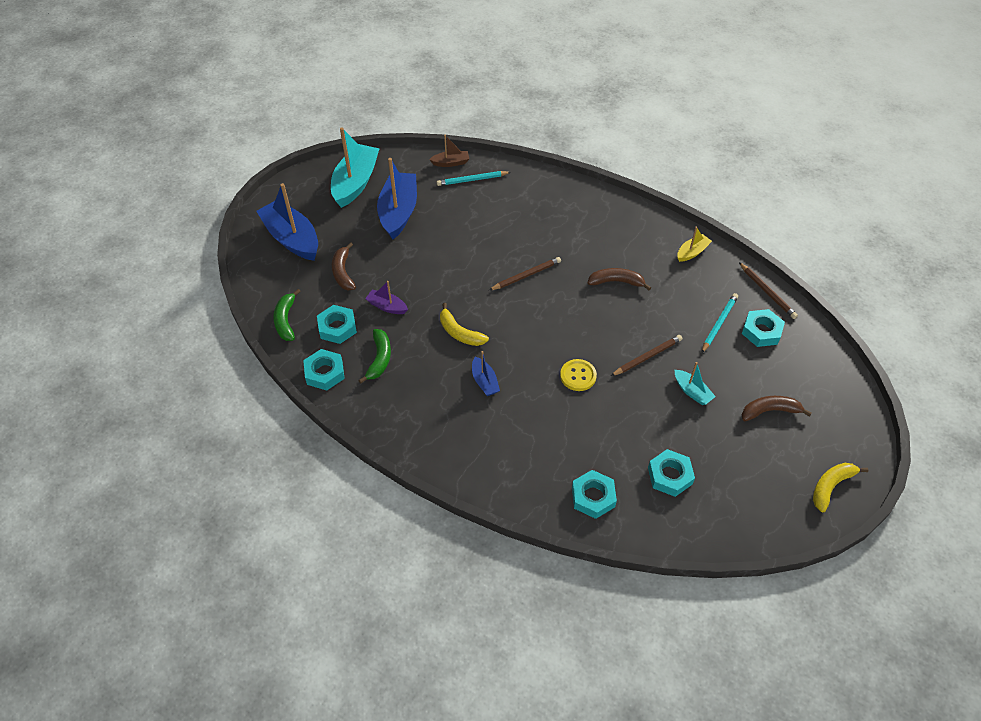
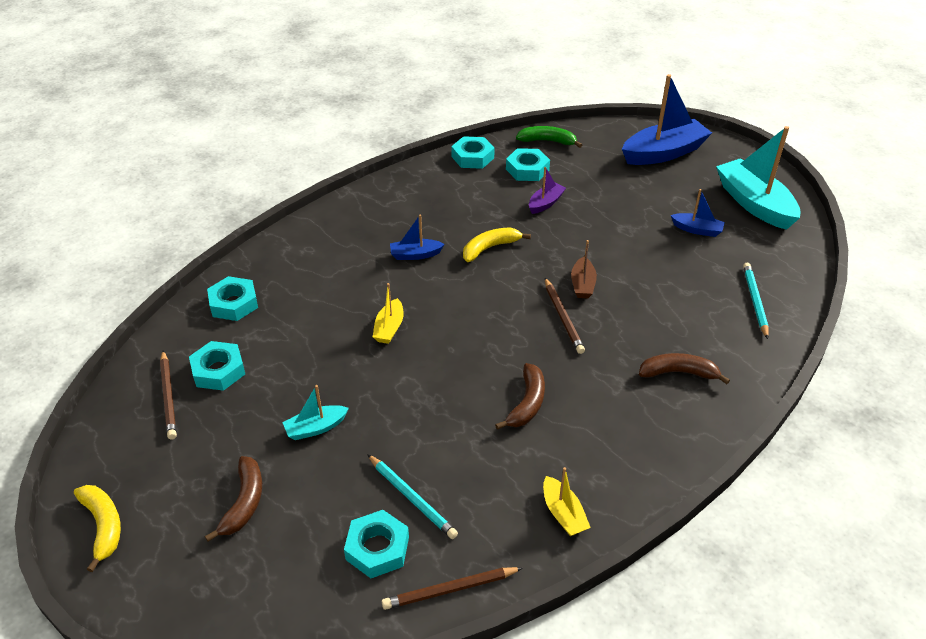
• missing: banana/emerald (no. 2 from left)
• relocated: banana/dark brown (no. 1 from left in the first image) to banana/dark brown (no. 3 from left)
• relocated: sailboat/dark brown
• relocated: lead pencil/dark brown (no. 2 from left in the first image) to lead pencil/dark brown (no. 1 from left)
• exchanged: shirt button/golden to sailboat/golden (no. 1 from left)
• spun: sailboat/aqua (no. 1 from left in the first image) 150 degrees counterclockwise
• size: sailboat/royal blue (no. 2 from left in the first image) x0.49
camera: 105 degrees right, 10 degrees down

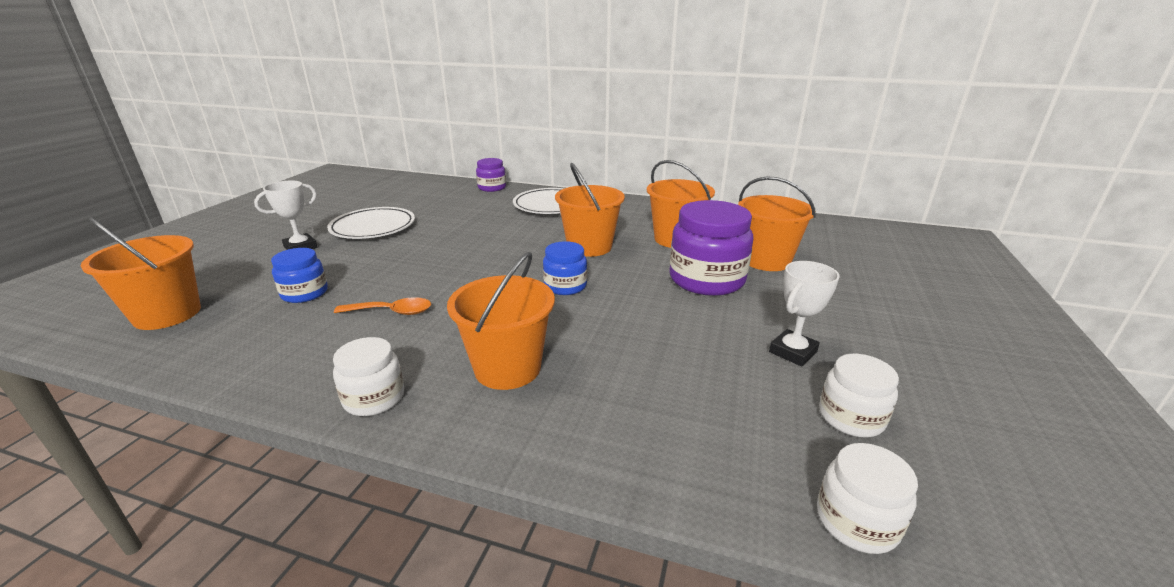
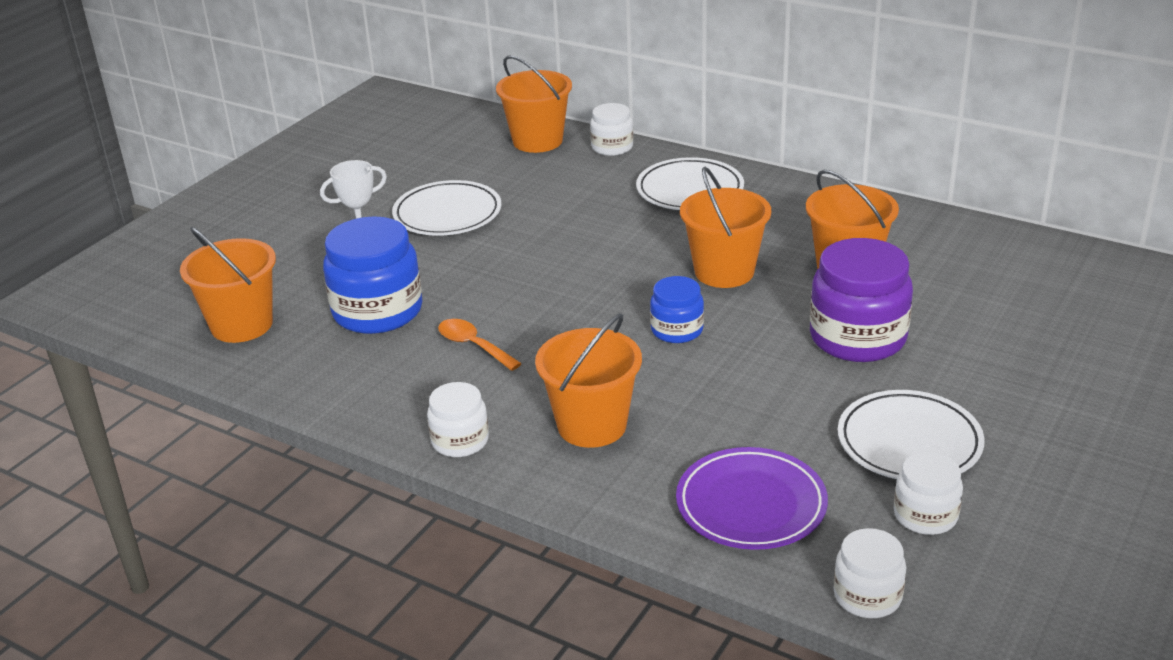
• appeared: dinner plate/royal purple
• relocated: pail/orange-coloured (no. 5 from left in the first image) to pail/orange-coloured (no. 2 from left)
• exchanged: award cup/white (no. 2 from left) to dinner plate/white (no. 3 from left)
• colour: preserve jar/royal purple (no. 1 from left) to preserve jar/white (no. 2 from left)
• spun: spoon/orange-coloured 150 degrees counterclockwise
• size: preserve jar/royal blue (no. 1 from left) x1.80
camera: 15 degrees right, 5 degrees up

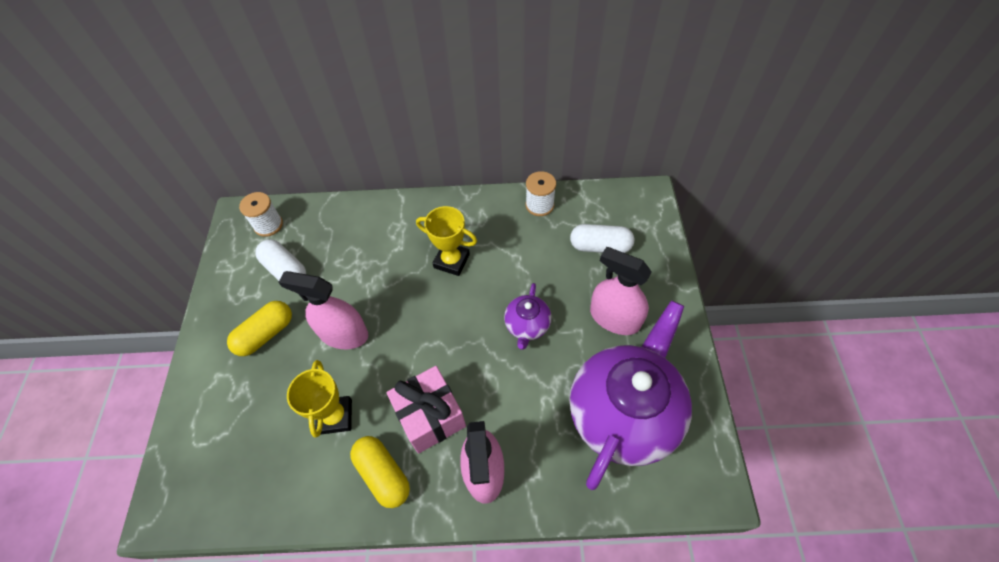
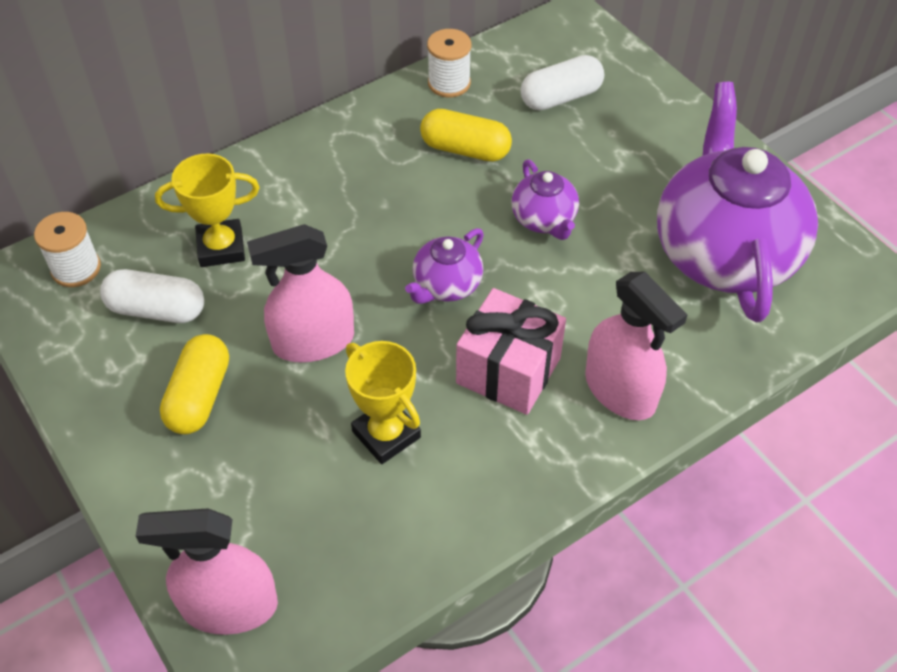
• appeared: tea pot/royal purple (no. 1 from left)
• relocated: capsule/golden (no. 2 from left)
• relocated: award cup/golden (no. 2 from left in the first image) to award cup/golden (no. 1 from left)
• relocated: sprayer/rosy (no. 3 from left in the first image) to sprayer/rosy (no. 1 from left)
camera: 35 degrees left, 5 degrees down

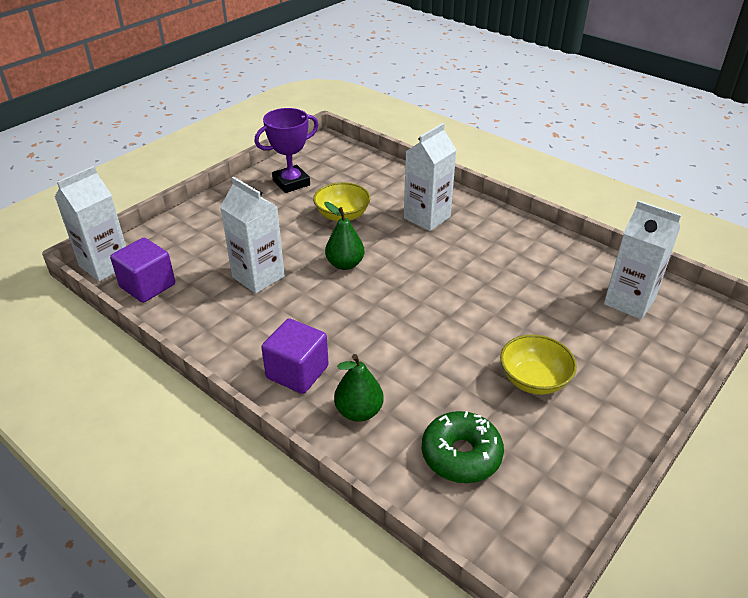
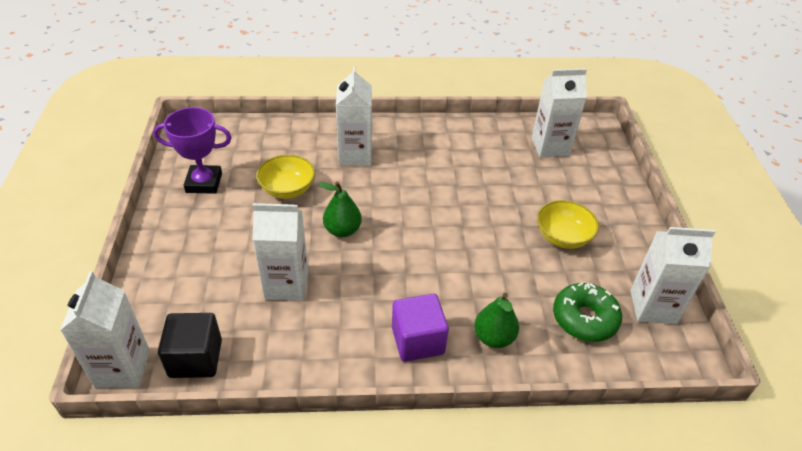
• appeared: juice carton/white (no. 5 from left)
• colour: solid cube/royal purple (no. 1 from left) to solid cube/jet-black
• spun: award cup/royal purple 75 degrees clockwise
camera: 45 degrees left, 5 degrees up

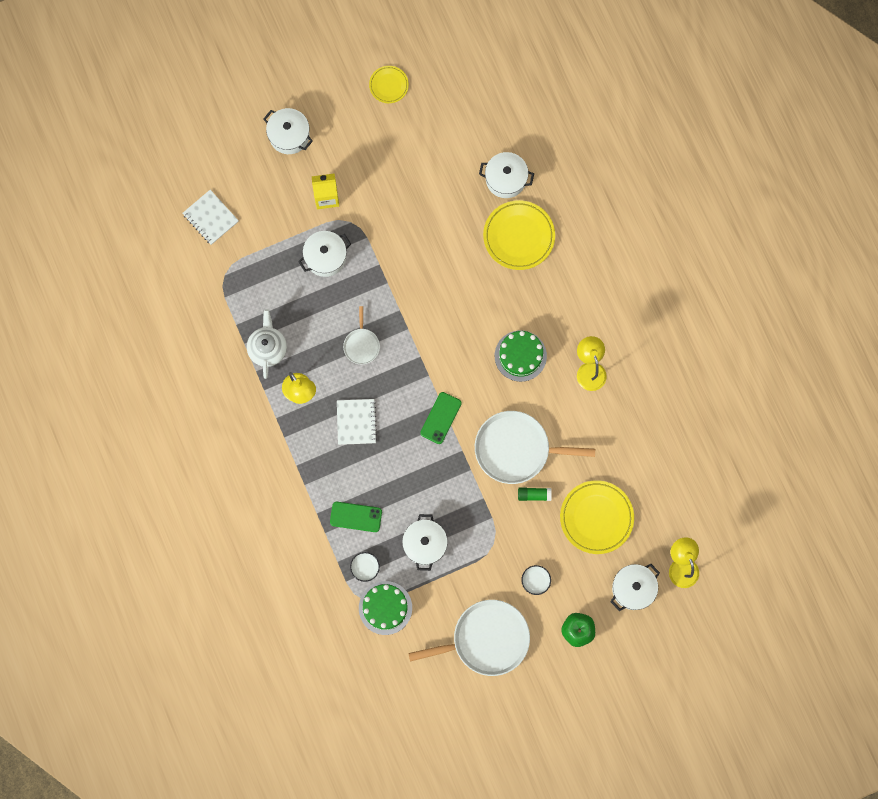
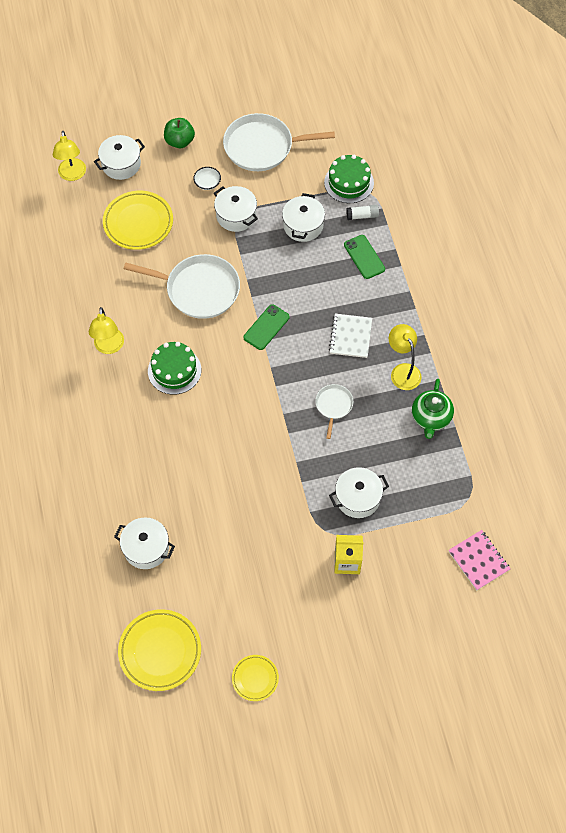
• missing: glue/emerald
• relocated: stockpot/white (no. 1 from left in the first image) to stockpot/white (no. 3 from left)
• relocated: dinner plate/golden (no. 2 from left)
• exchanged: deep dish/white (no. 1 from left) to glue/white
• colour: exercise book/white (no. 1 from left) to exercise book/rosy
• colour: tea pot/white to tea pot/emerald
• spun: phone/emerald (no. 1 from left in the first image) 45 degrees clockwise
camera: 170 degrees left, 15 degrees down

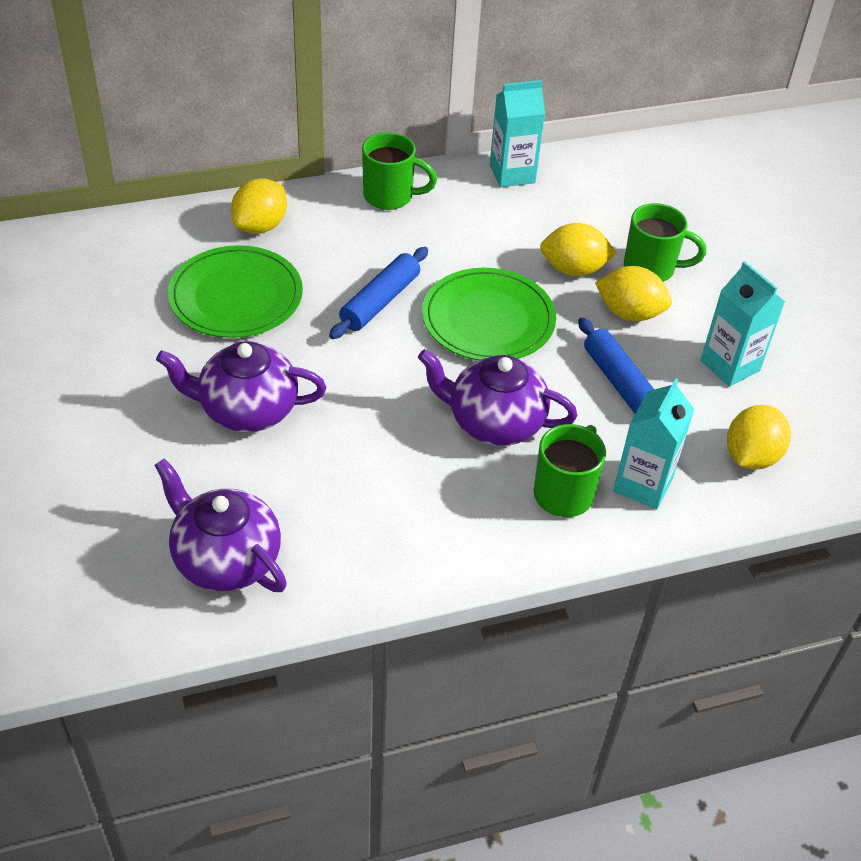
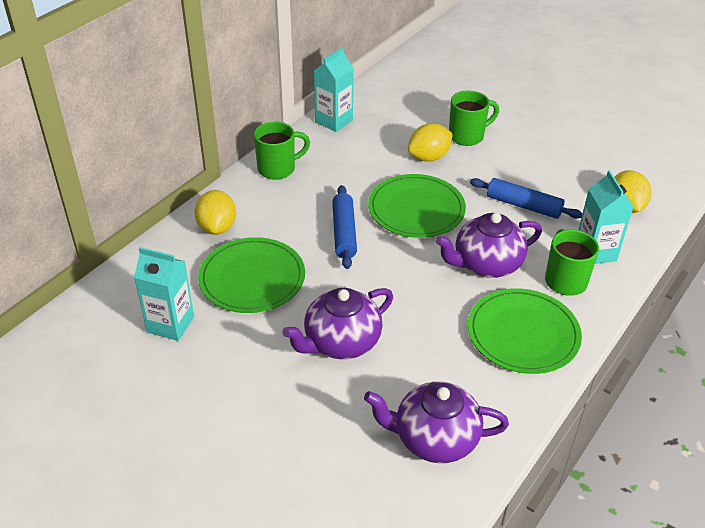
• missing: lemon/golden (no. 3 from left)
• appeared: dinner plate/emerald (no. 3 from left)
• relocated: juice carton/aqua (no. 3 from left in the first image) to juice carton/aqua (no. 1 from left)
camera: 35 degrees left, 5 degrees down

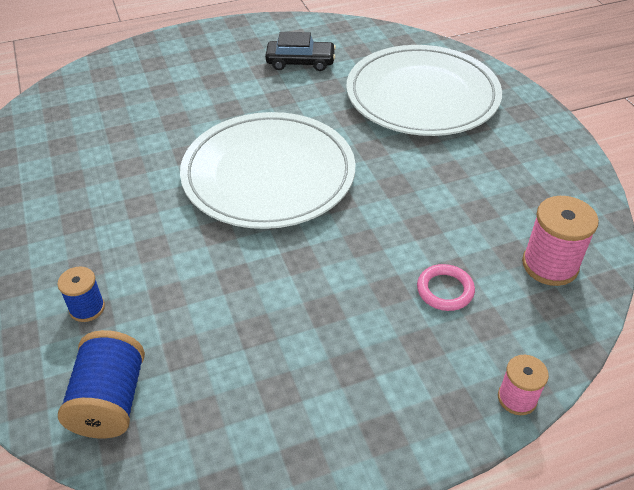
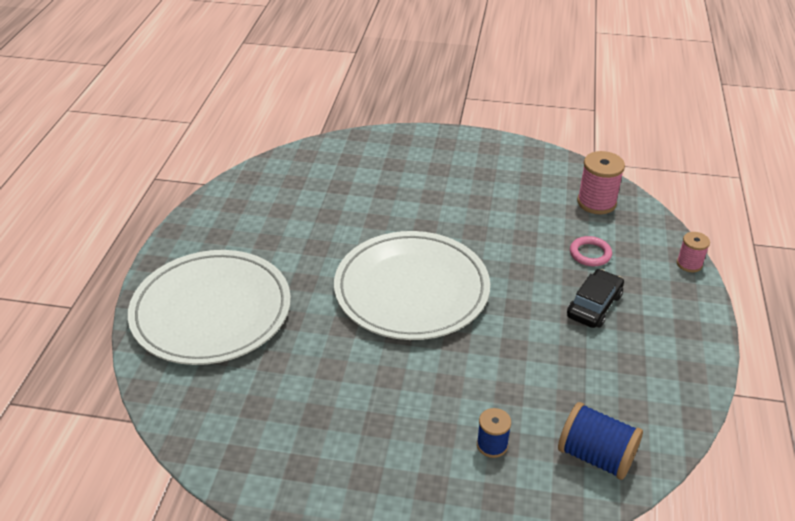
• relocated: automobile/jet-black
• relocated: dinner plate/white (no. 2 from left in the first image) to dinner plate/white (no. 1 from left)
camera: 60 degrees left, 5 degrees down

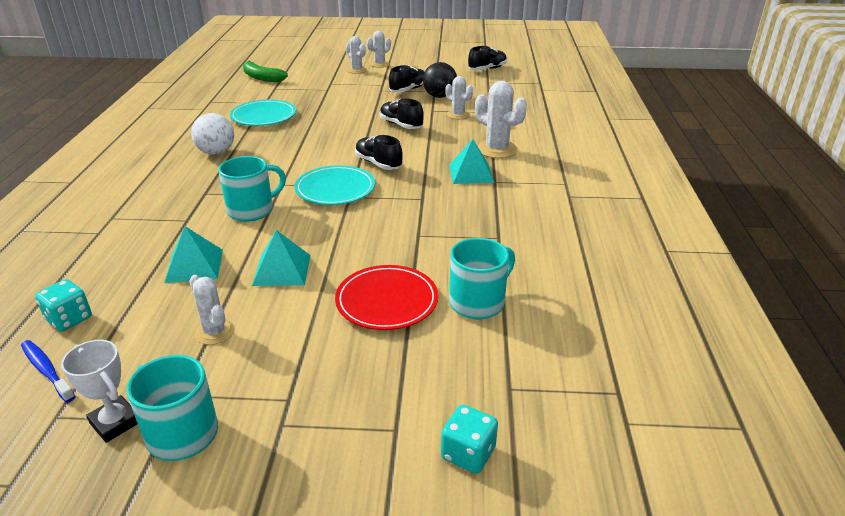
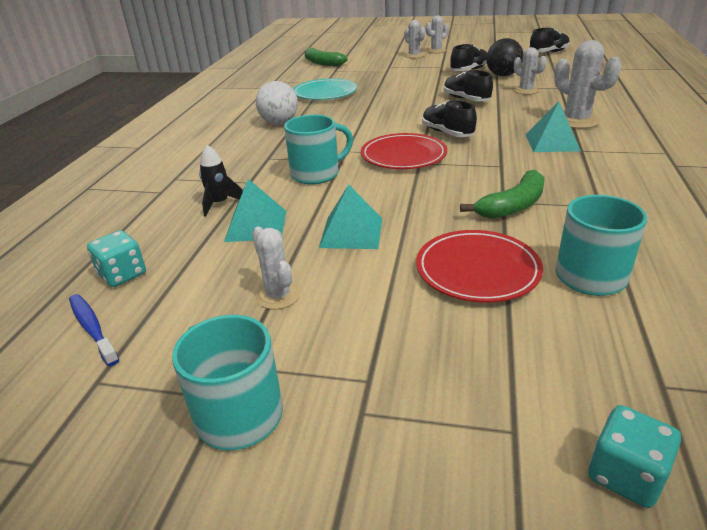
• missing: award cup/white
• appeared: toy rocket/jet-black
• appeared: banana/emerald (no. 2 from left)
• colour: dinner plate/aqua (no. 2 from left) to dinner plate/scarlet (no. 1 from left)
camera: 10 degrees right, 0 degrees up

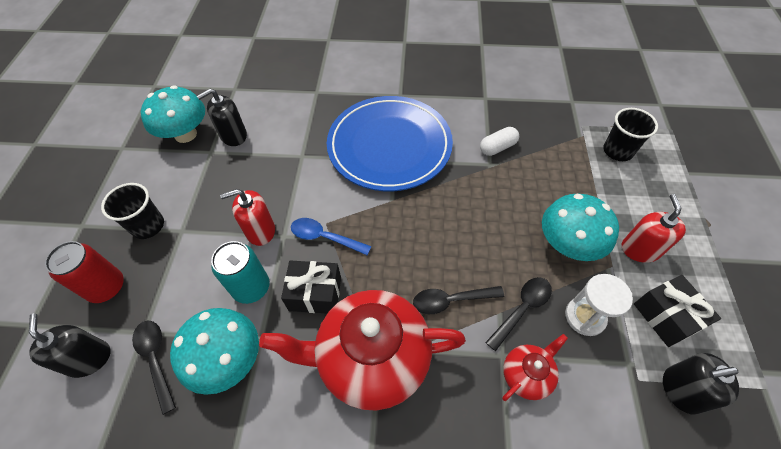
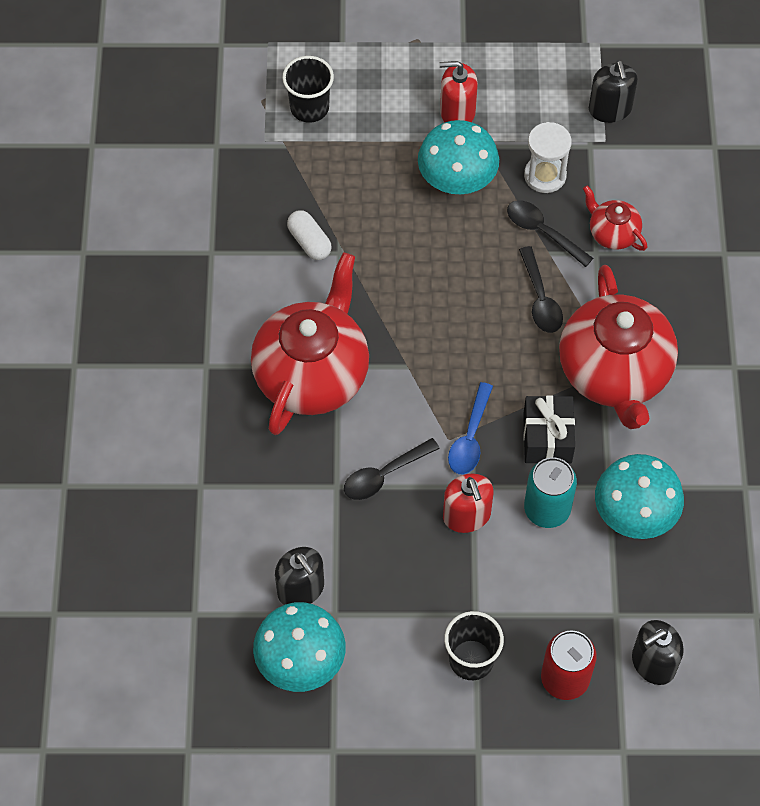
• missing: present/jet-black (no. 2 from left)
• relocated: spoon/jet-black (no. 1 from left)
• exchanged: dinner plate/royal blue to tea pot/scarlet (no. 1 from left)
camera: 95 degrees left, 5 degrees up

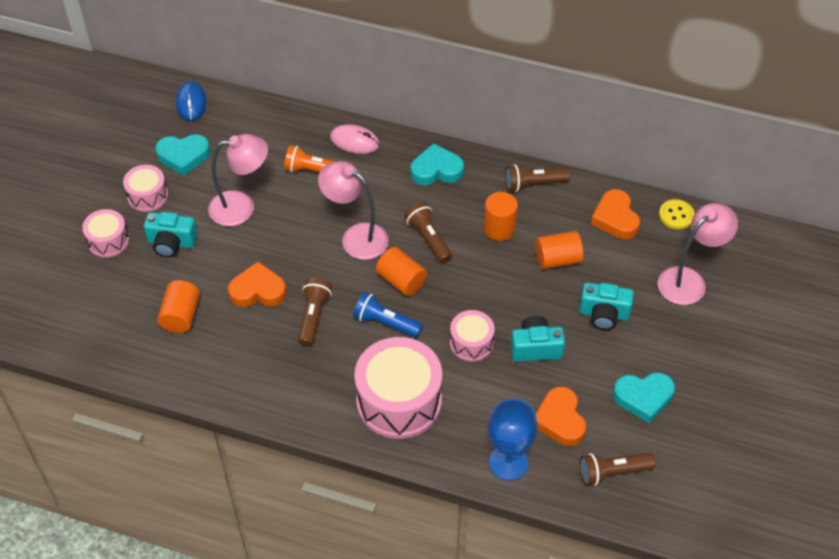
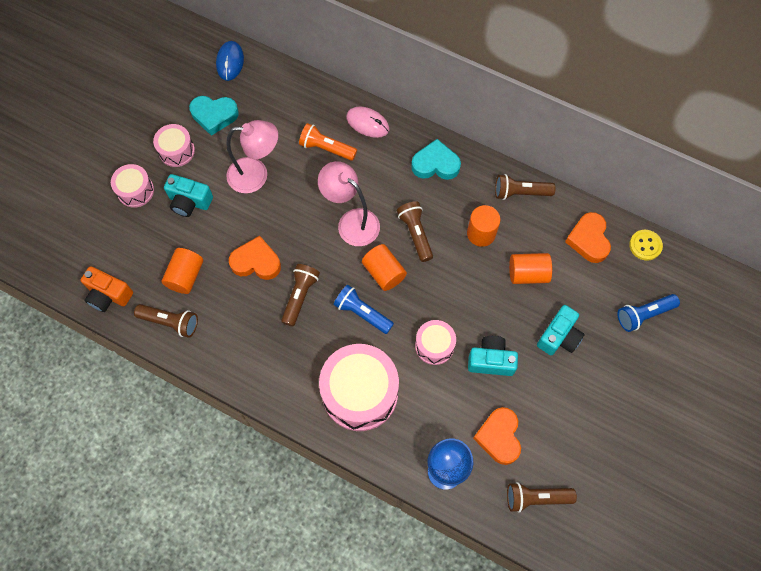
• missing: heart shape/aqua (no. 3 from left)
• appeared: compact camera/orange-coloured
• appeared: torch/dark brown (no. 1 from left)
• exchanged: desk lamp/rosy (no. 3 from left) to torch/royal blue (no. 2 from left)
• spun: compact camera/aqua (no. 3 from left) 75 degrees counterclockwise
camera: 10 degrees right, 15 degrees up

